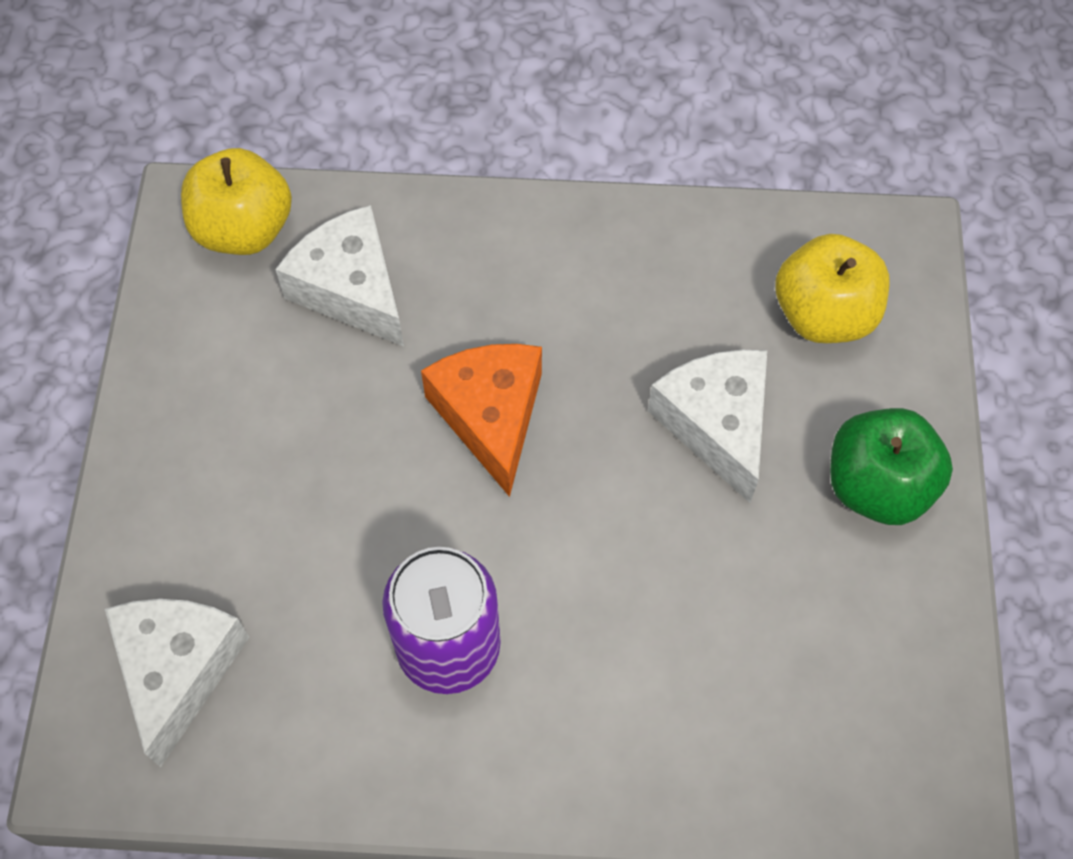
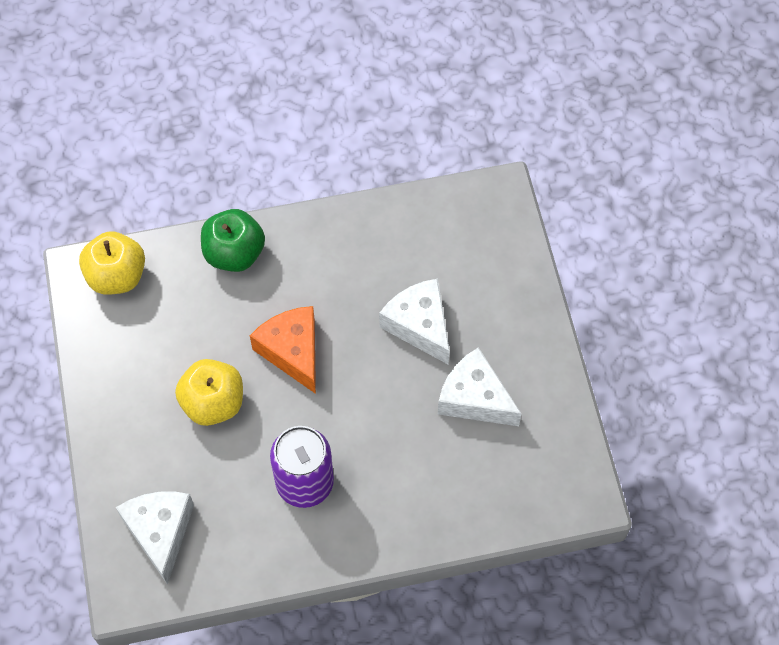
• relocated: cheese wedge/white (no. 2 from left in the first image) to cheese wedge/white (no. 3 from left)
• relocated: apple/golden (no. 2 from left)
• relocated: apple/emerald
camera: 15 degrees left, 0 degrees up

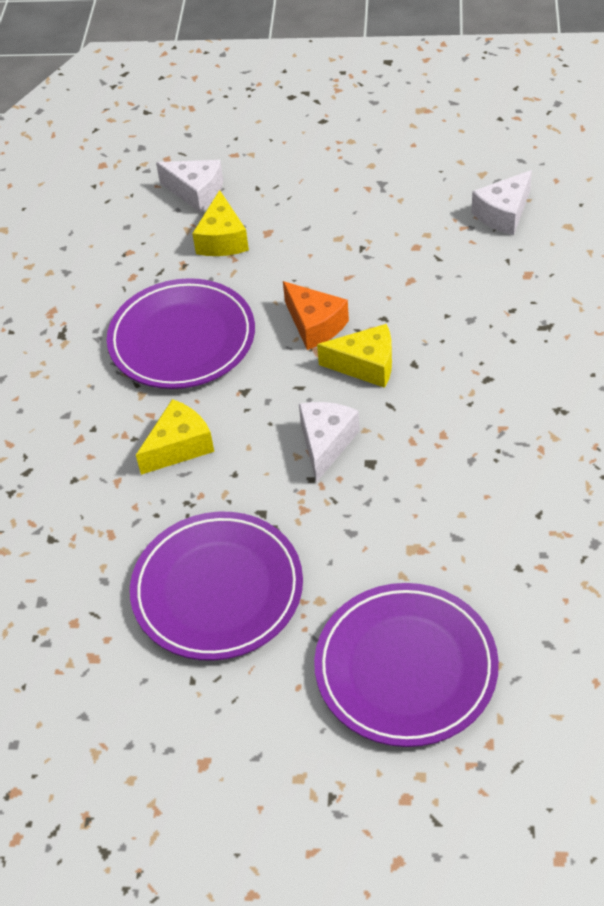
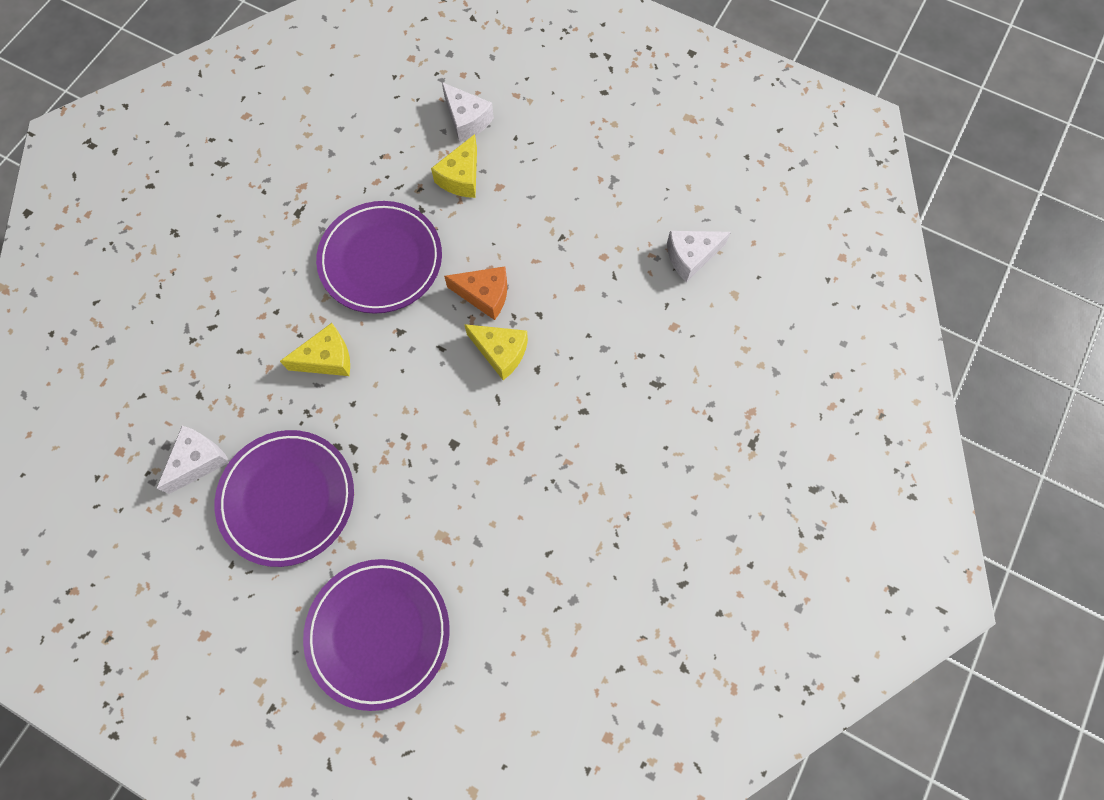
• relocated: cheese wedge/white (no. 2 from left in the first image) to cheese wedge/white (no. 1 from left)
• spun: cheese wedge/orange-coloured 60 degrees counterclockwise
camera: 20 degrees right, 20 degrees up

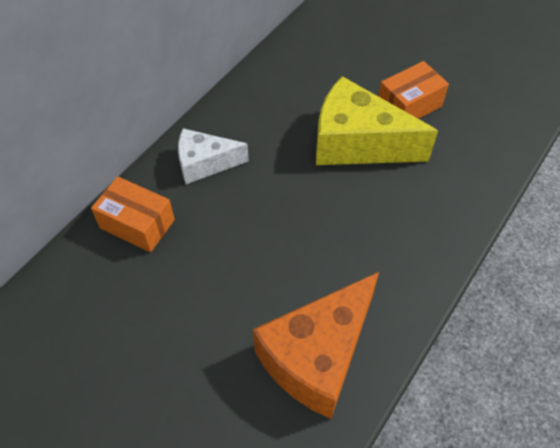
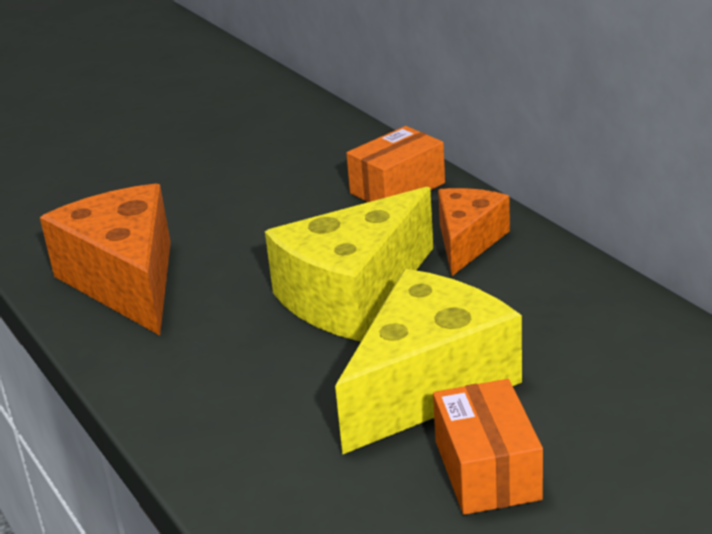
• appeared: cheese wedge/golden (no. 1 from left)
• colour: cheese wedge/white to cheese wedge/orange-coloured (no. 2 from left)
camera: 115 degrees right, 25 degrees down

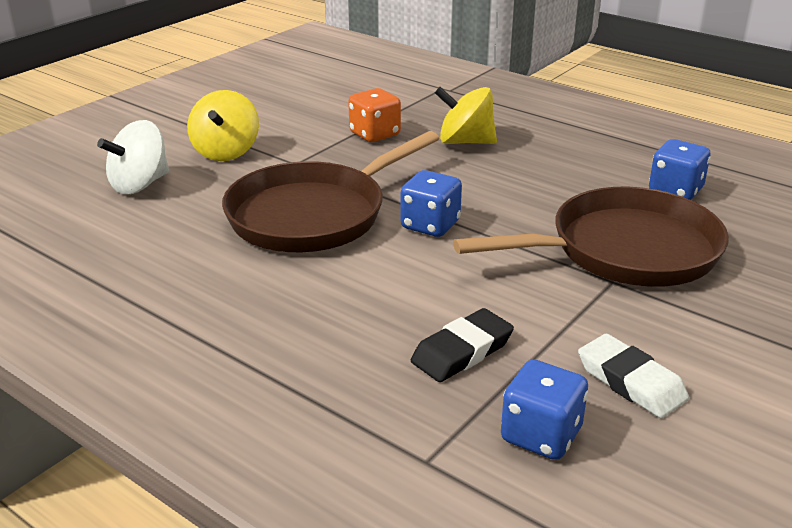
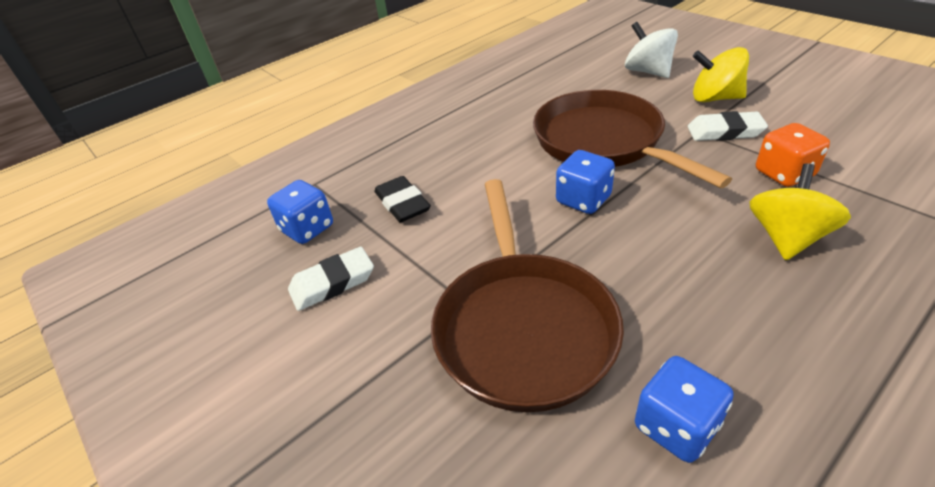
• appeared: eraser/white (no. 2 from left)
camera: 105 degrees right, 10 degrees up

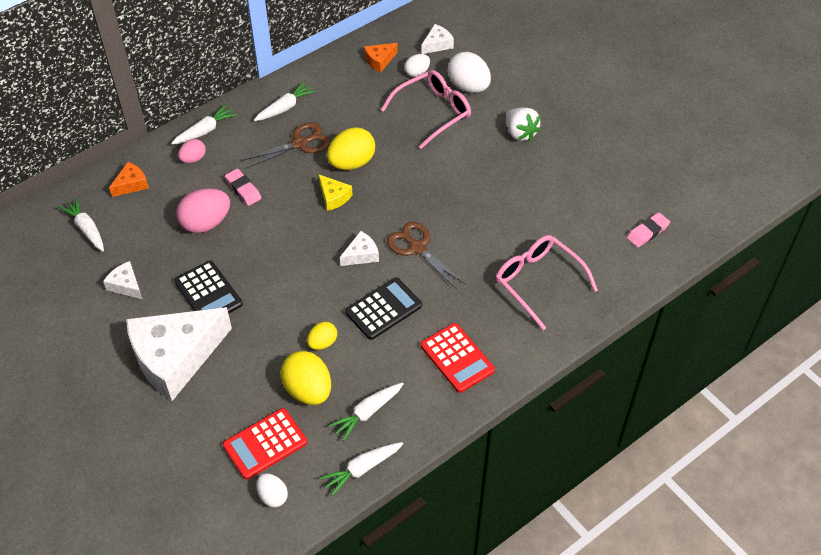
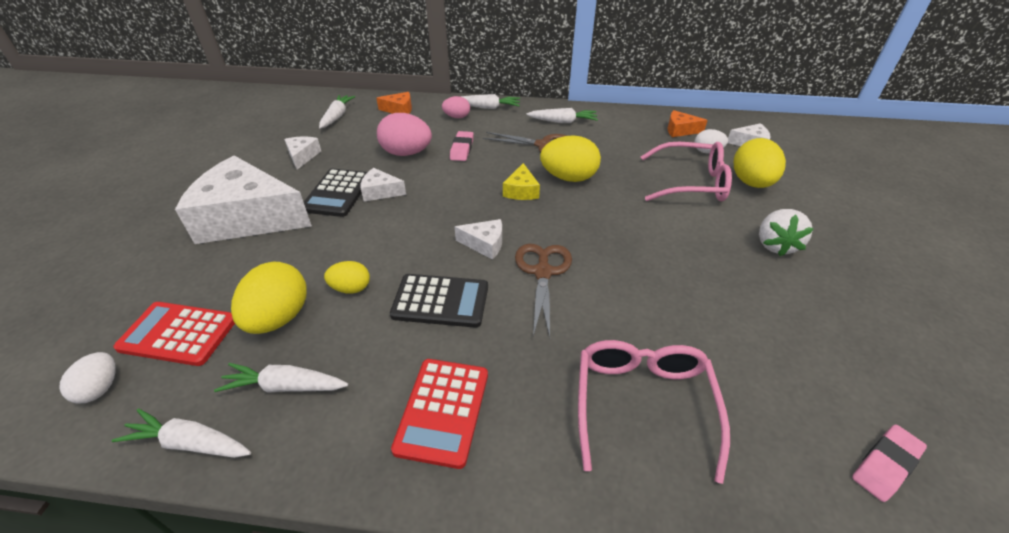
• appeared: cheese wedge/white (no. 3 from left)
• colour: toy egg/white (no. 3 from left) to toy egg/golden (no. 4 from left)
• spun: eraser/rosy (no. 2 from left) 45 degrees counterclockwise
camera: 45 degrees right, 10 degrees down

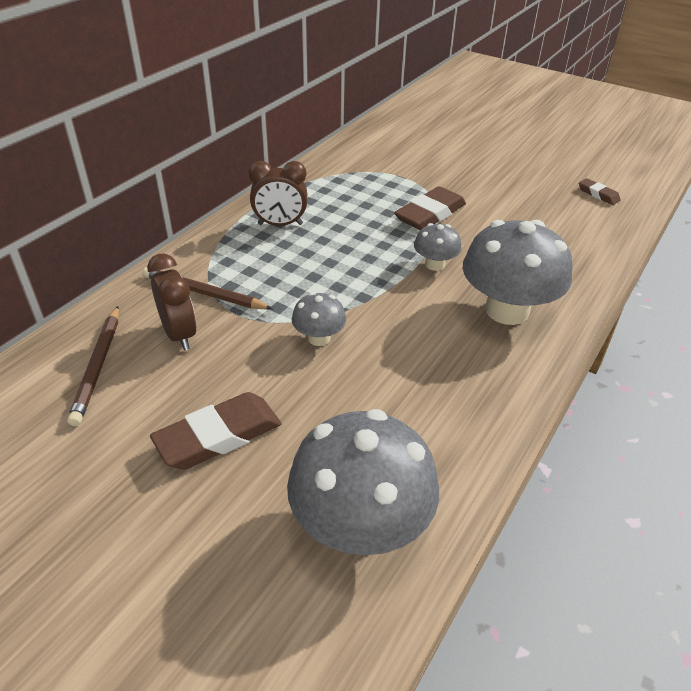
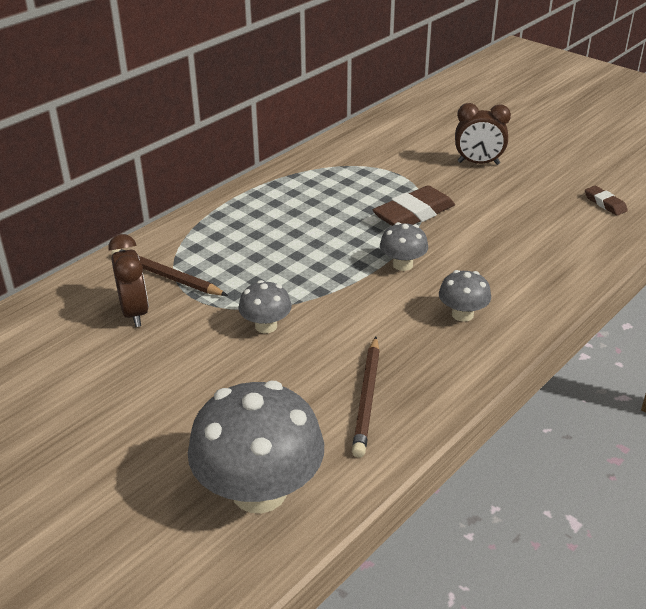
• missing: eraser/dark brown (no. 1 from left)
• relocated: lead pencil/dark brown (no. 1 from left in the first image) to lead pencil/dark brown (no. 2 from left)
• relocated: alarm clock/dark brown (no. 2 from left)
• size: mushroom/ash-grey (no. 4 from left) x0.49
camera: 10 degrees right, 5 degrees down

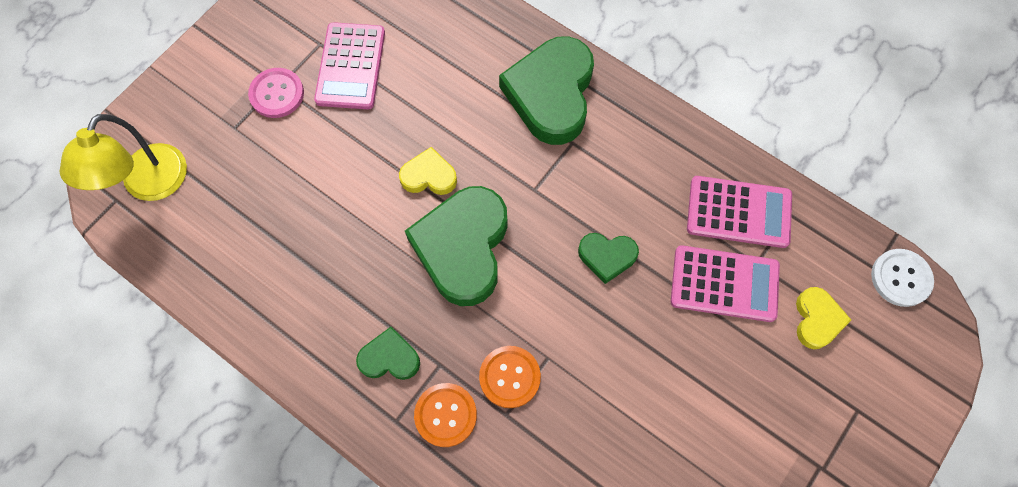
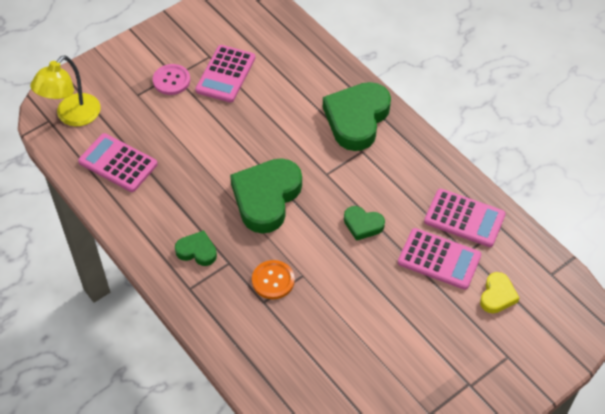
• missing: heart shape/golden (no. 1 from left)
• missing: shirt button/orange-coloured (no. 1 from left)
• missing: shirt button/white
• appeared: adding machine/rosy (no. 1 from left)
camera: 15 degrees right, 15 degrees down

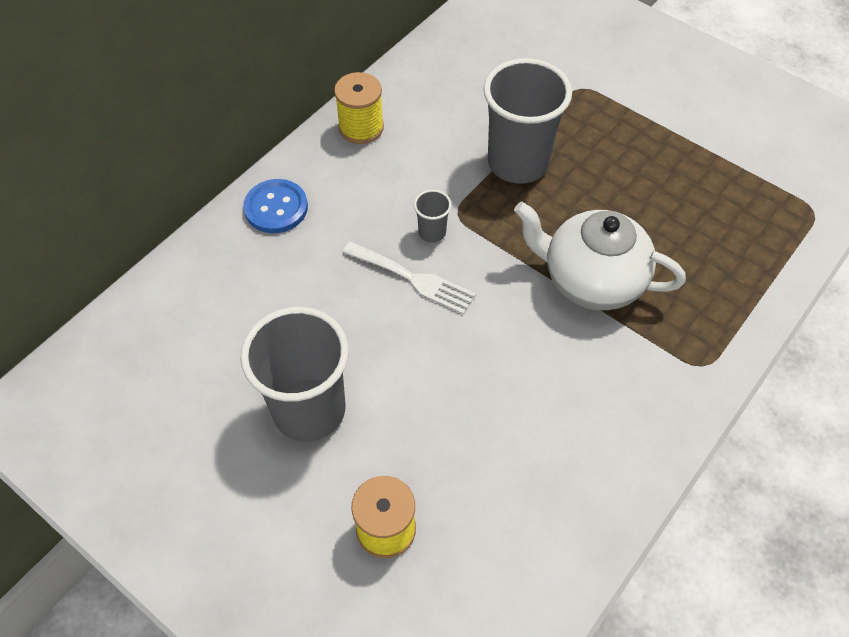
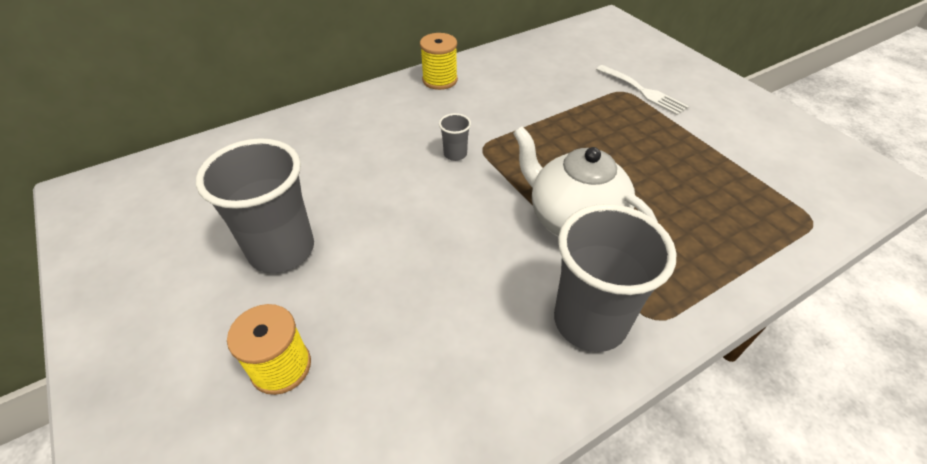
• missing: shirt button/royal blue
• relocated: fork/white
• relocated: tumbler/ash-grey (no. 3 from left)
camera: 20 degrees right, 10 degrees down

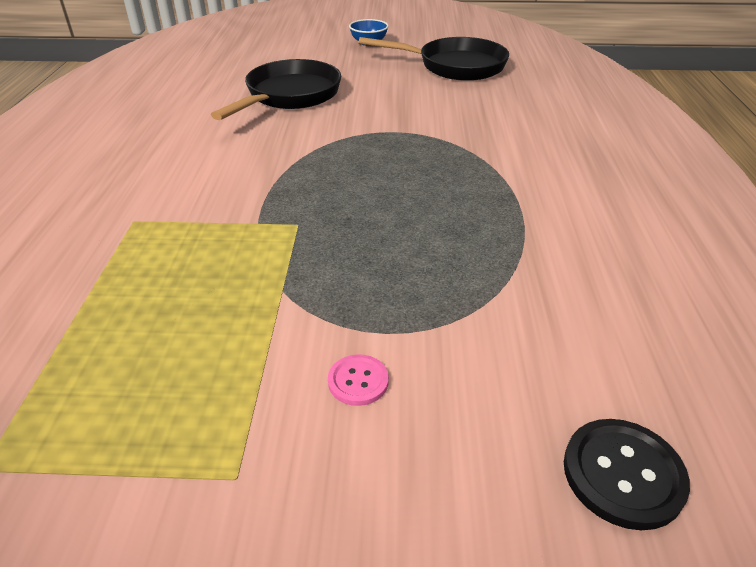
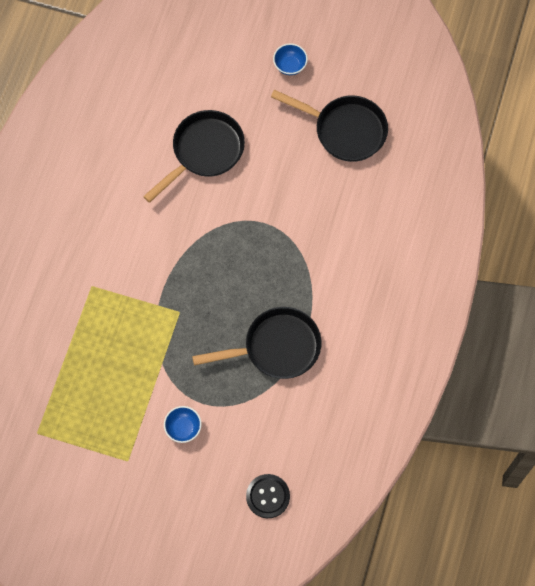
• appeared: frying pan/jet-black (no. 2 from left)
• exchanged: shirt button/rosy to deep dish/royal blue (no. 1 from left)
camera: 15 degrees right, 30 degrees up

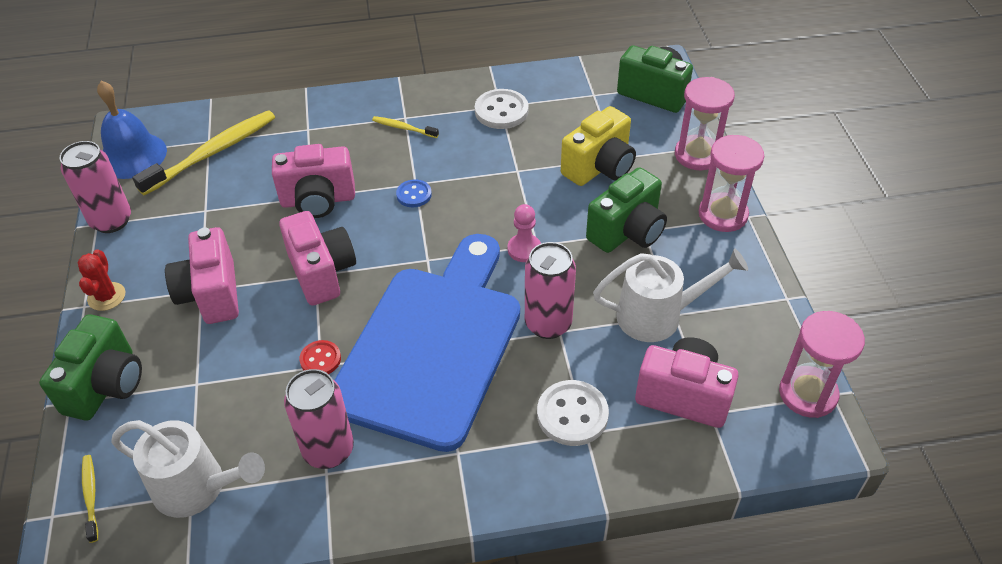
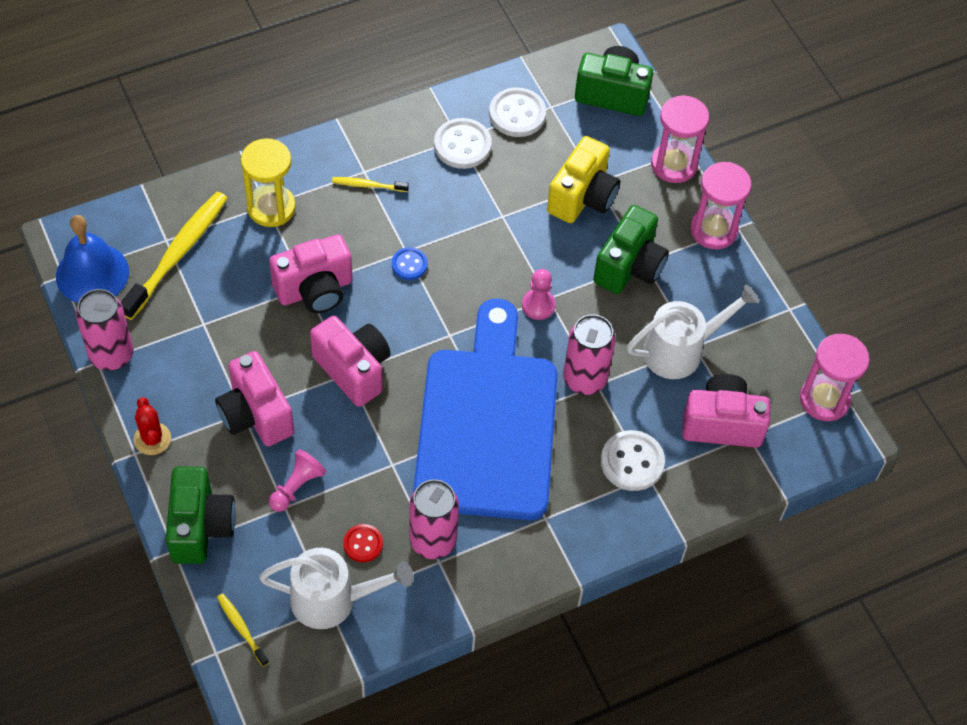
• appeared: sandglass/golden
• appeared: game pawn/rosy (no. 1 from left)
• appeared: shirt button/white (no. 2 from left)
• relocated: shirt button/scarlet
camera: 20 degrees left, 10 degrees up

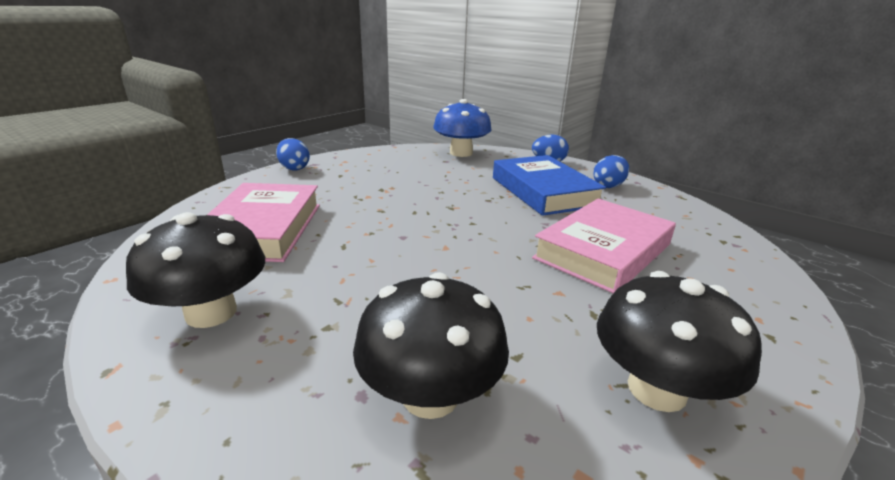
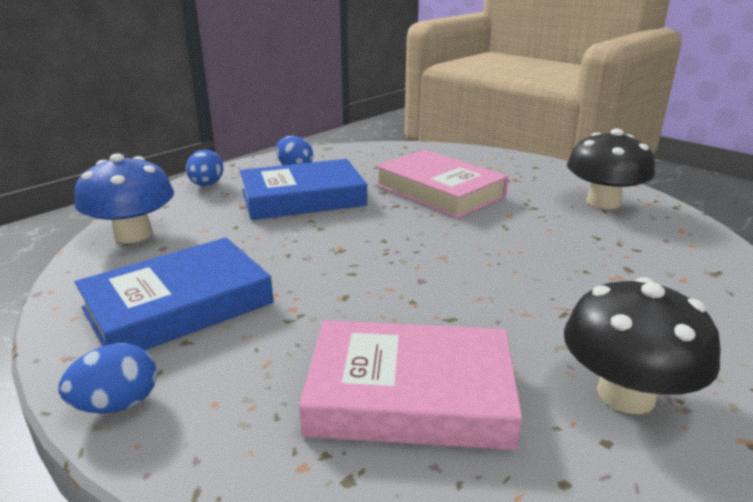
• missing: mushroom/jet-black (no. 2 from left)
• appeared: hardback/royal blue (no. 1 from left)
camera: 85 degrees left, 0 degrees up

